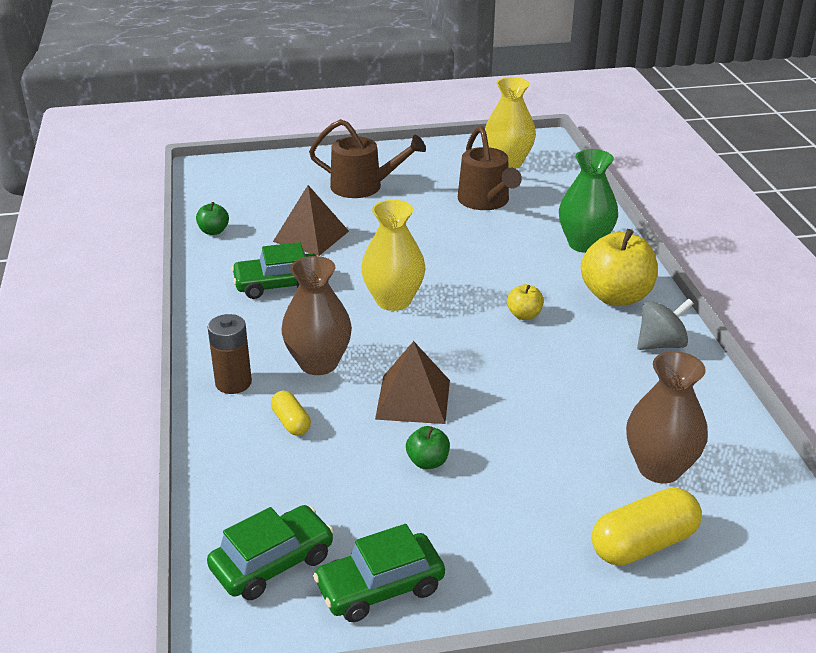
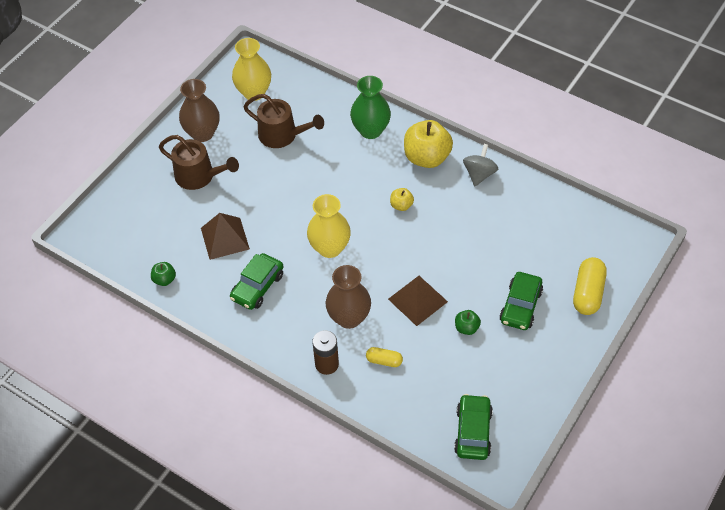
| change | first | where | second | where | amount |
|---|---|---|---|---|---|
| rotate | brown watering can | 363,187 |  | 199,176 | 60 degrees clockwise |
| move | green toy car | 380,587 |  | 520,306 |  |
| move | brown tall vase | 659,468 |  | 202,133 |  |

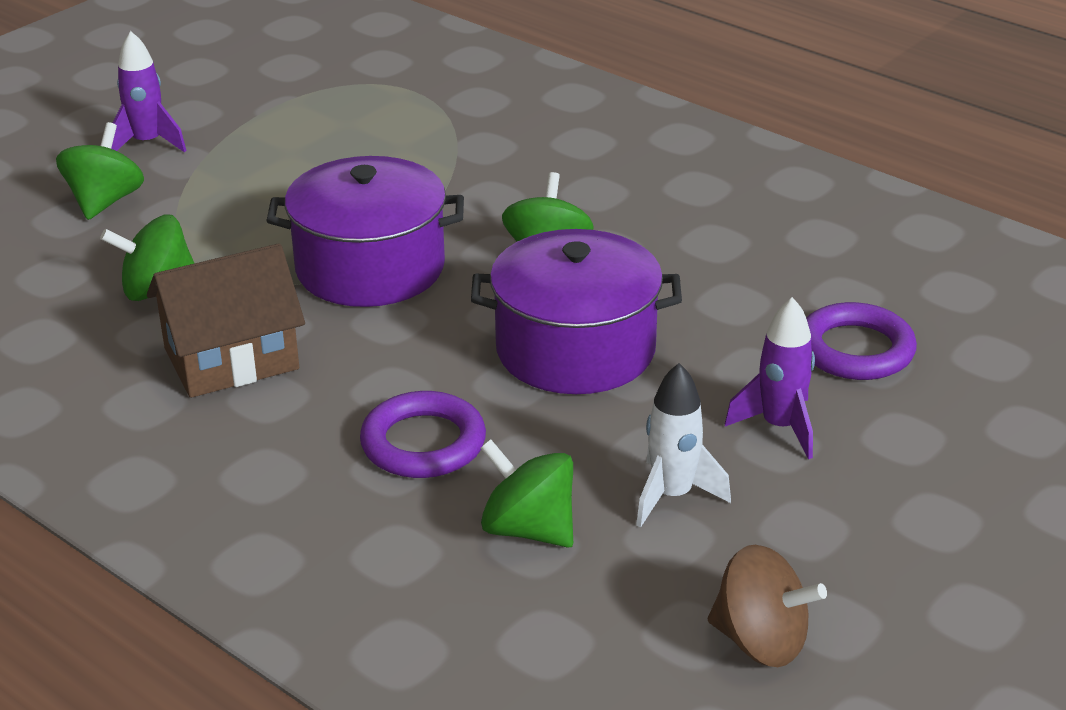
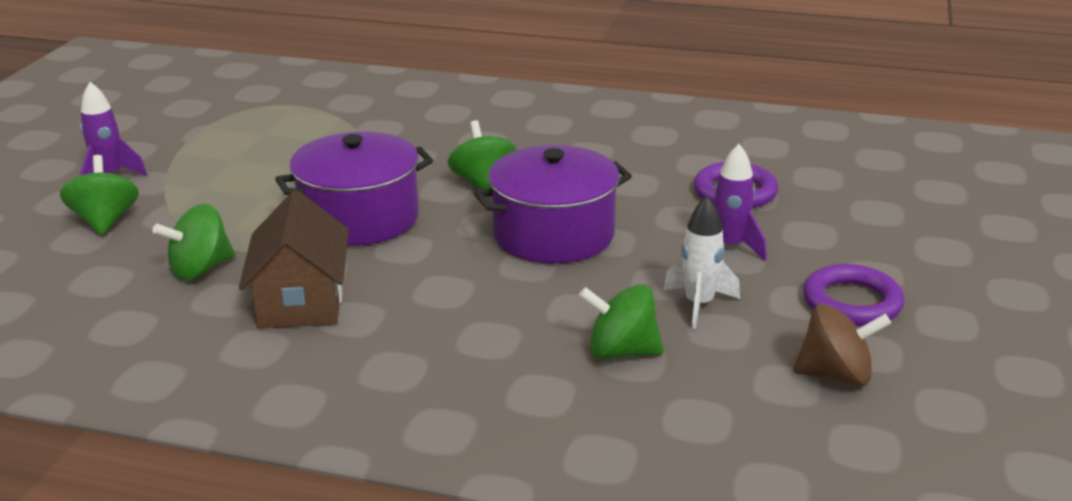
| change | first | where | second | where | amount |
|---|---|---|---|---|---|
| rotate | brown toy house | 231,359 |  | 301,300 | 45 degrees counterclockwise |
| move | purple hoop | 423,443 |  | 852,302 |  |

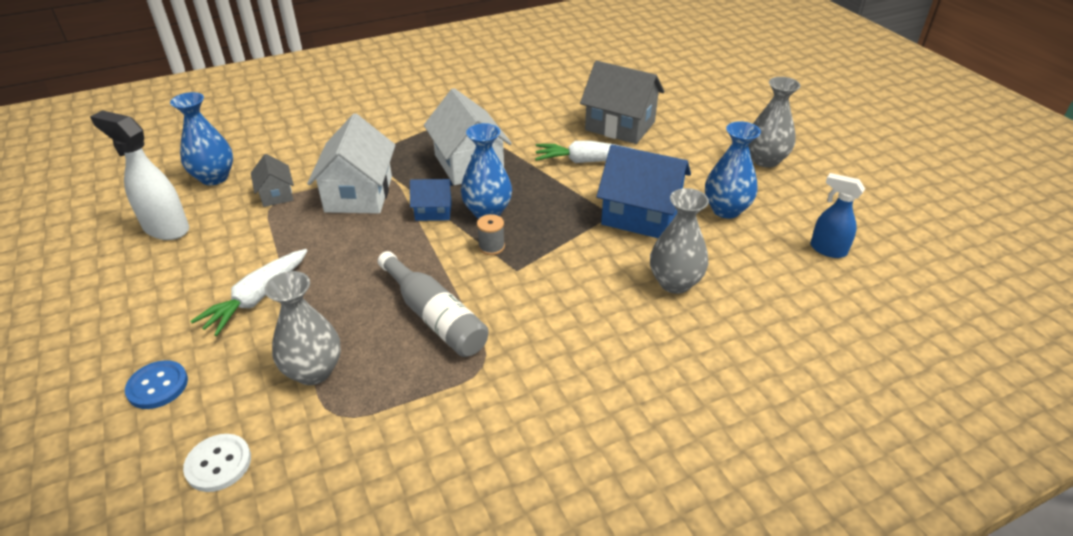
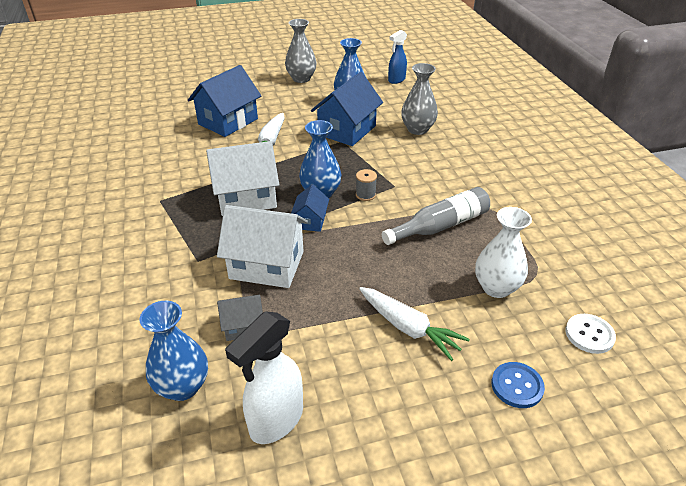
| change | first | where | second | where | amount |
|---|---|---|---|---|---|
| recolor | grey tall vase | 313,371 | pure white tall vase | 496,287 |  |
| recolor | grey toy house | 620,126 | blue toy house | 228,121 |  |

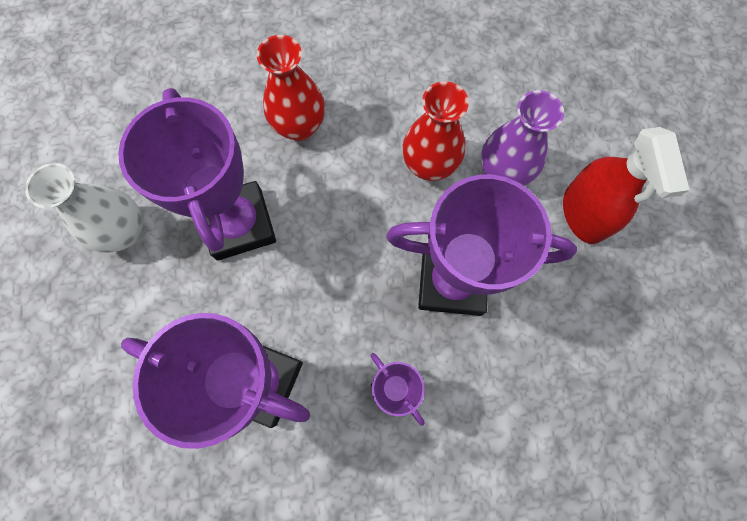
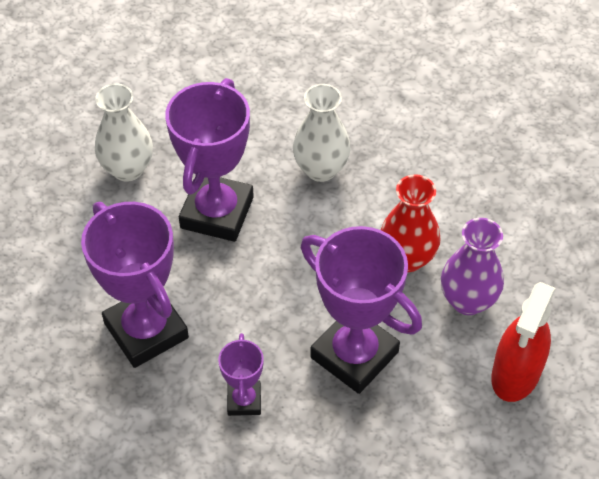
| change | first | where | second | where | amount |
|---|---|---|---|---|---|
| recolor | red tall vase | 299,126 | pure white tall vase | 321,169 |  |

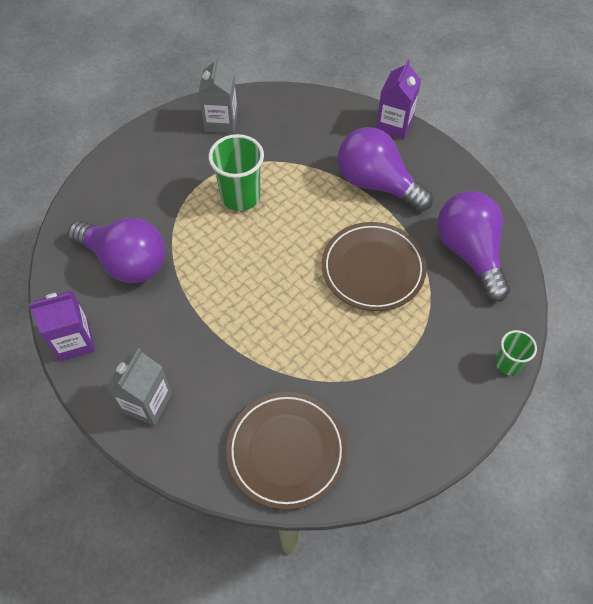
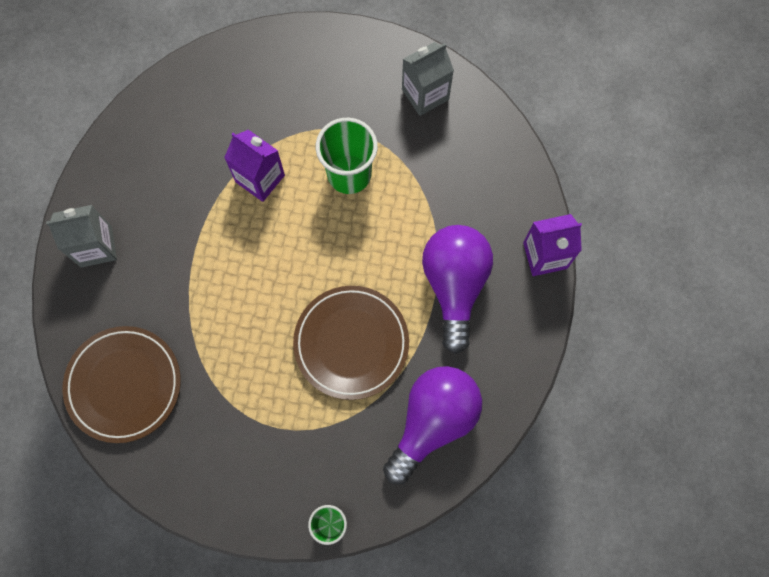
| change | first | where | second | where | amount |
|---|---|---|---|---|---|
| move | purple milk carton | 74,341 |  | 260,178 |  |
| delete | purple bulb | 126,261 |  |  |  |

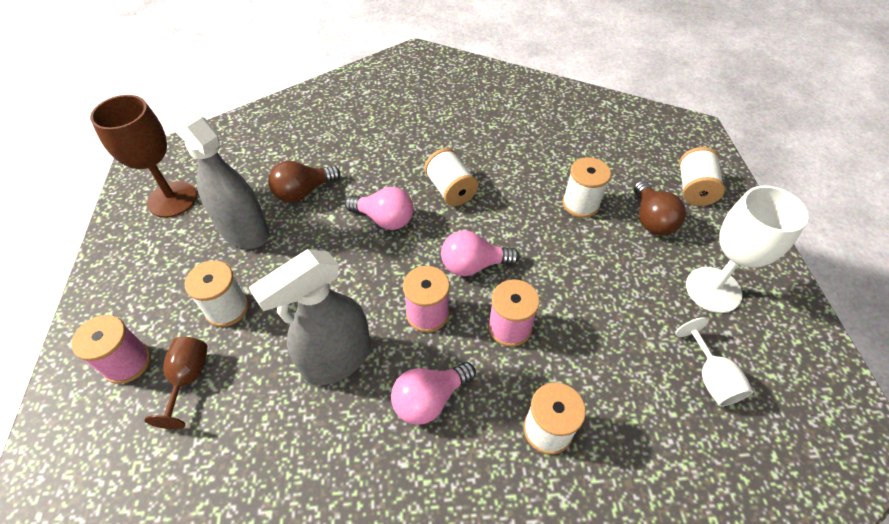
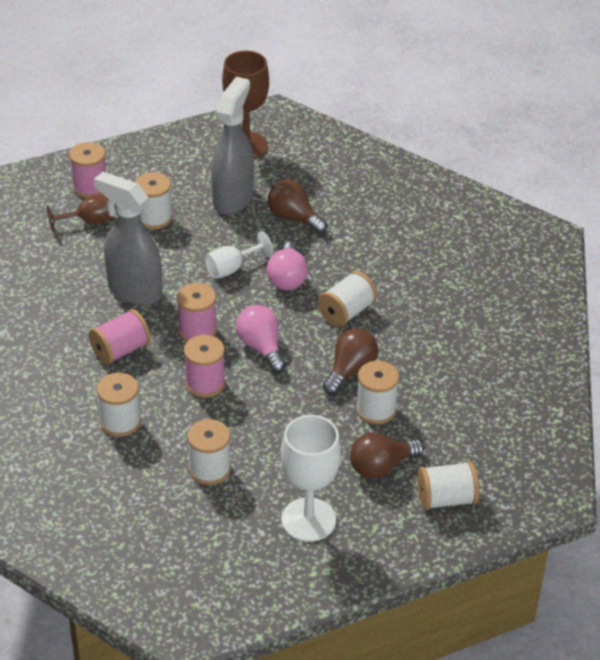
| change | first | where | second | where | amount |
|---|---|---|---|---|---|
| replace | pink bulb | 429,399 | pink reel of thread | 121,350 |  |
| move | pure white chalice | 711,378 |  | 231,268 |  |
| insert |  |  | pure white reel of thread | 209,469 |  |
| insert |  |  | brown bulb | 350,371 |  |

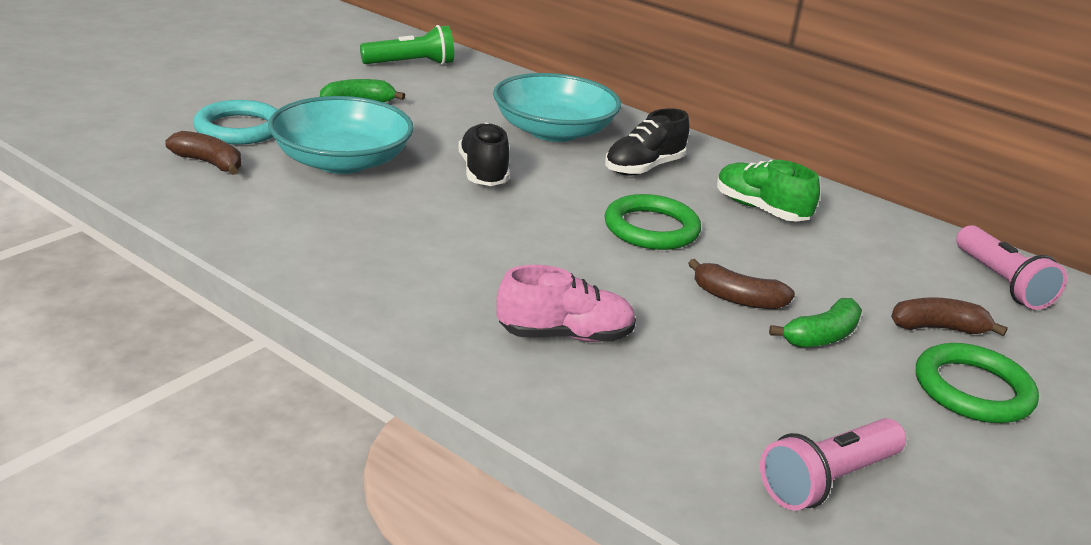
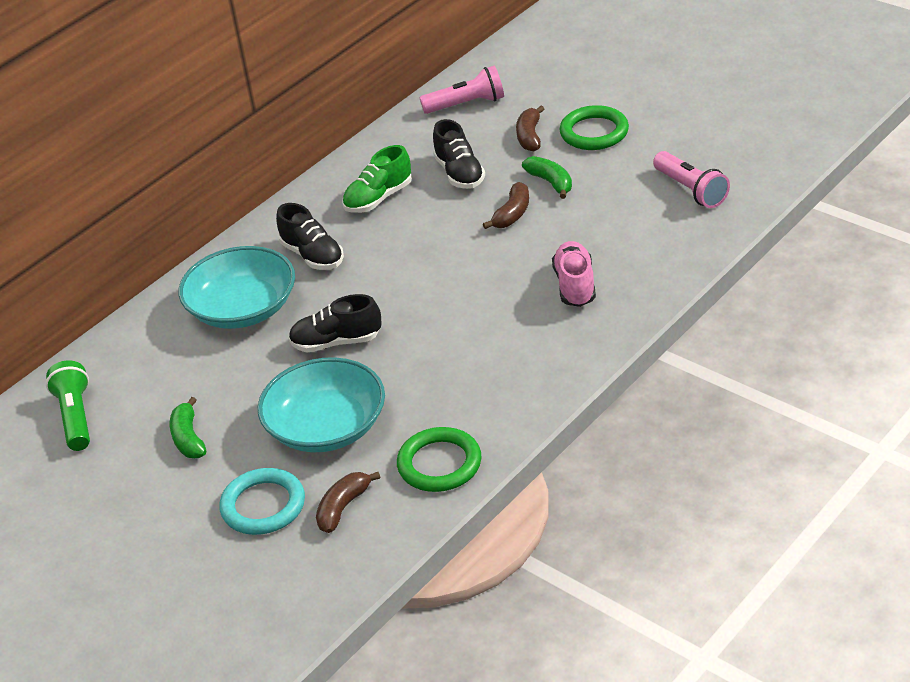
| change | first | where | second | where | amount |
|---|---|---|---|---|---|
| move | green hoop | 651,228 |  | 439,464 |  |
| insert |  |  | ebony sneaker | 459,173 |  |

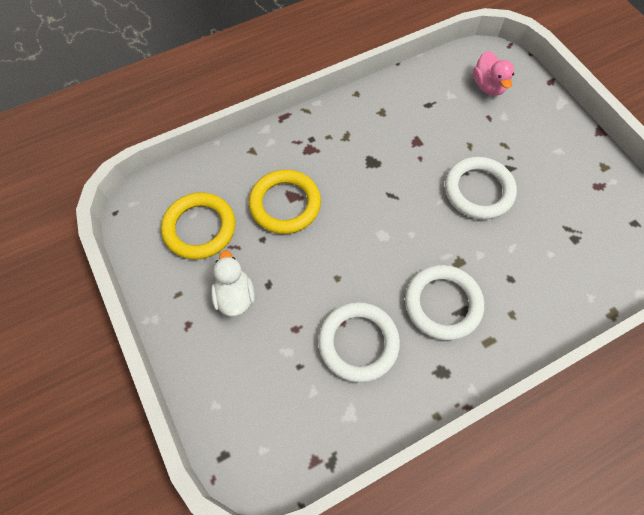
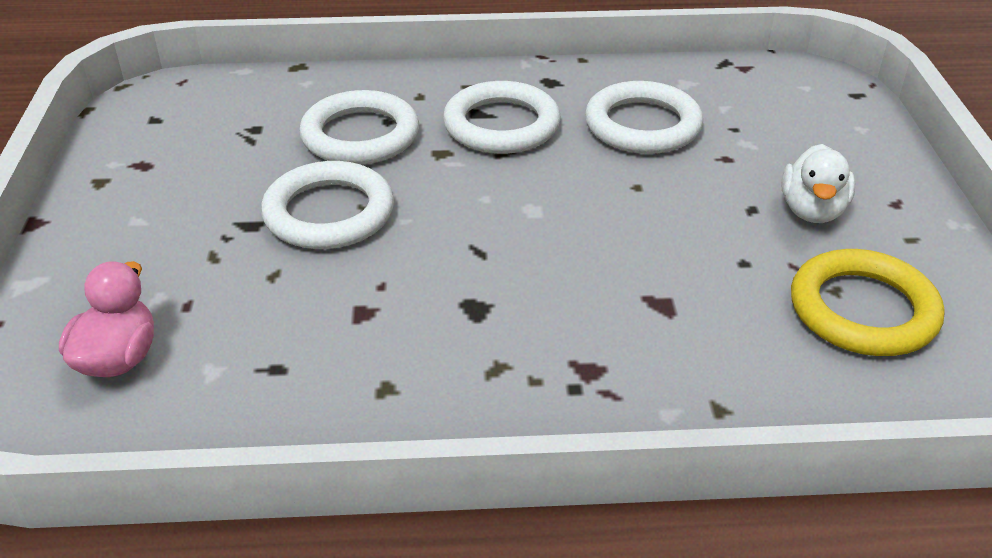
| change | first | where | second | where | amount |
|---|---|---|---|---|---|
| delete | golden hoop | 285,204 |  |  |  |
| insert |  |  | pure white hoop | 360,135 |  |

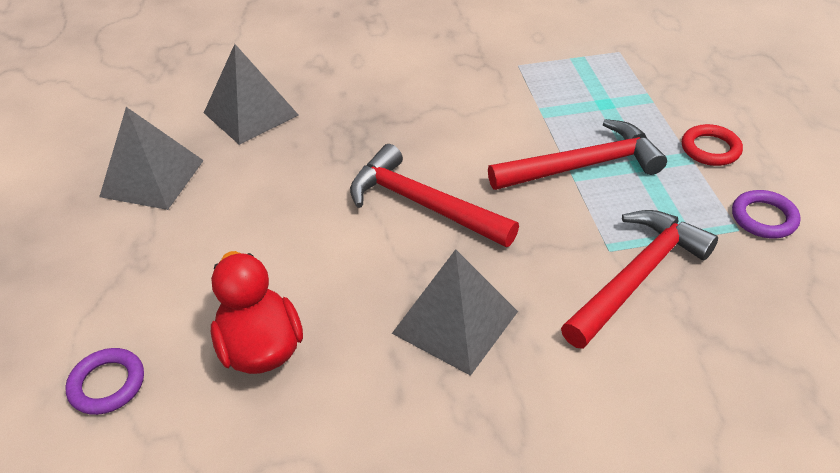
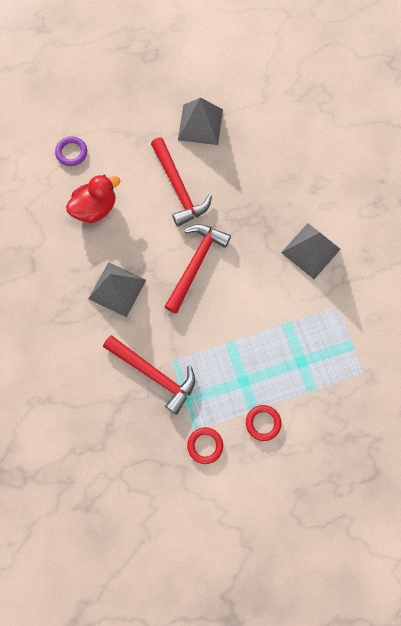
| change | first | where | second | where | amount |
|---|---|---|---|---|---|
| move | grey solid pyramid | 250,114 |  | 310,250 |  |
| move | red carpenter's hammer | 583,166 |  | 178,188 |  |
| recolor | purple hoop | 763,218 | red hoop | 205,445 |  |

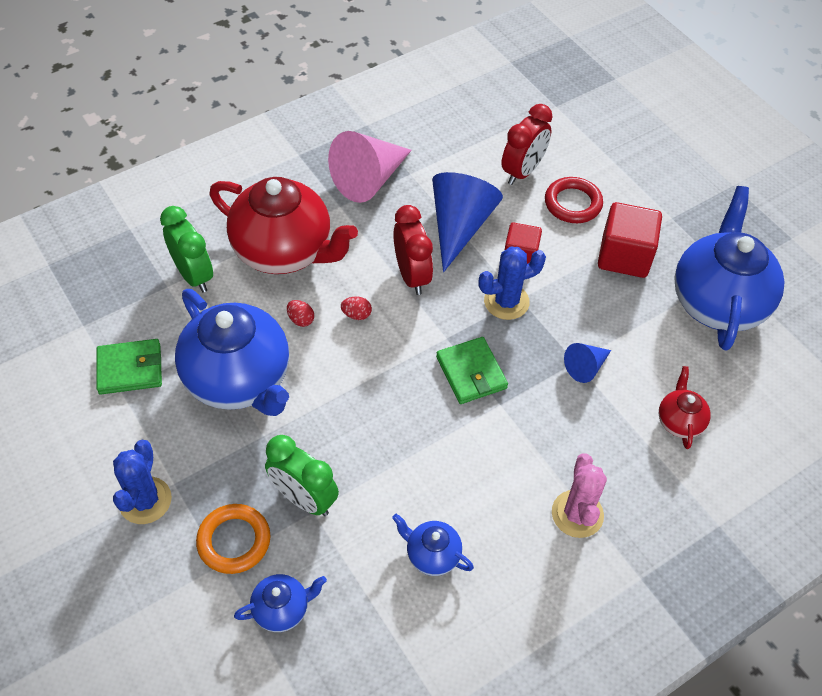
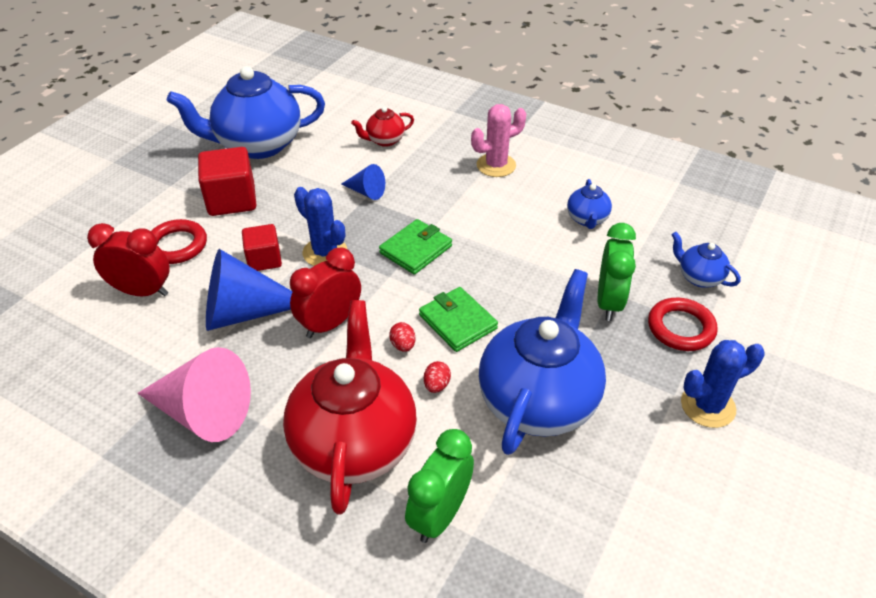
| change | first | where | second | where | amount |
|---|---|---|---|---|---|
| move | green wallet | 130,369 |  | 457,322 |  |
| recolor | orange hoop | 234,541 | red hoop | 681,328 |  |

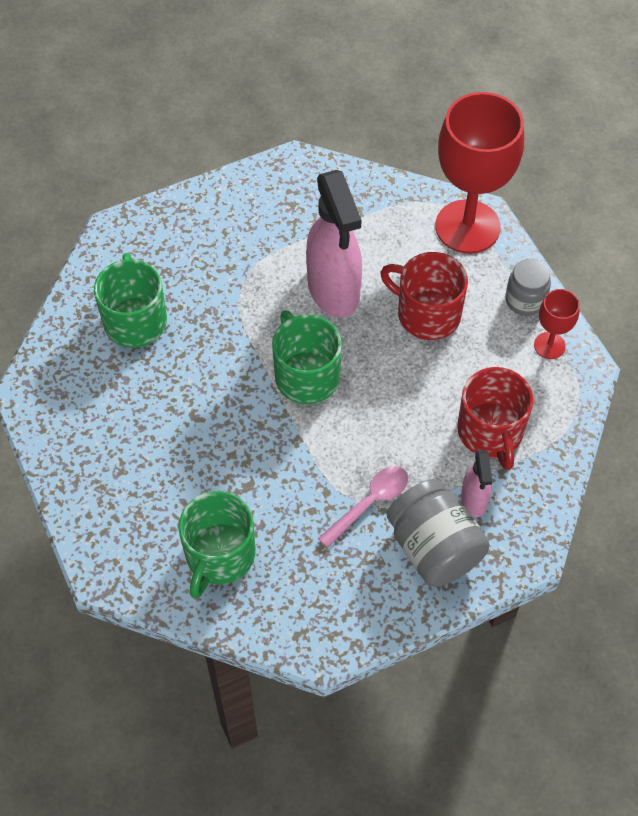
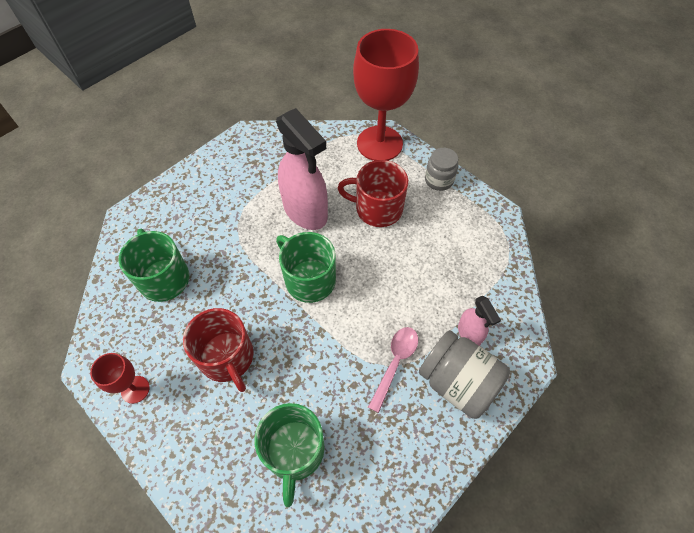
| change | first | where | second | where | amount |
|---|---|---|---|---|---|
| move | red coffee mug | 490,432 |  | 227,358 |  |
| move | red chalice | 549,345 |  | 135,389 |  |

